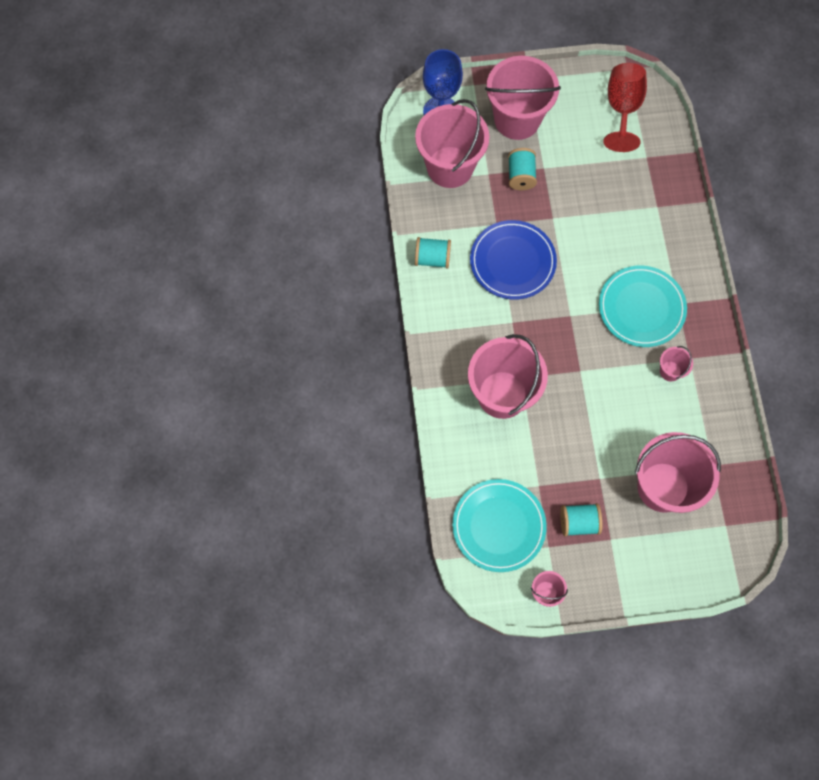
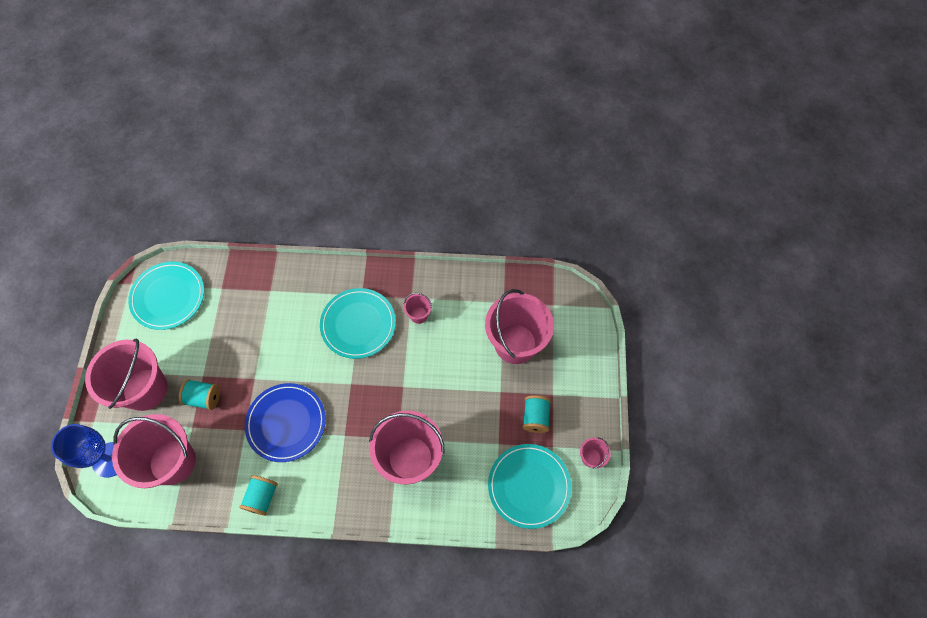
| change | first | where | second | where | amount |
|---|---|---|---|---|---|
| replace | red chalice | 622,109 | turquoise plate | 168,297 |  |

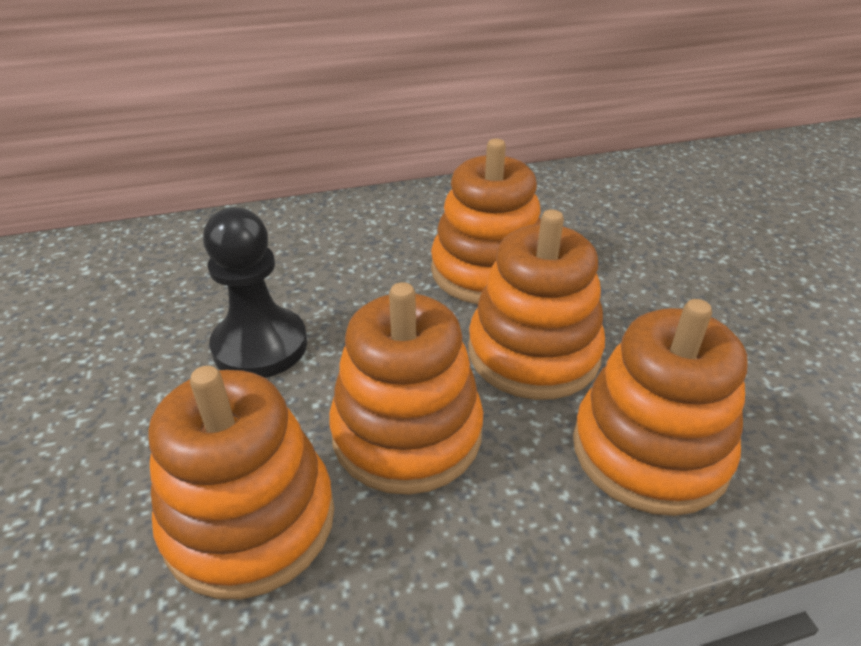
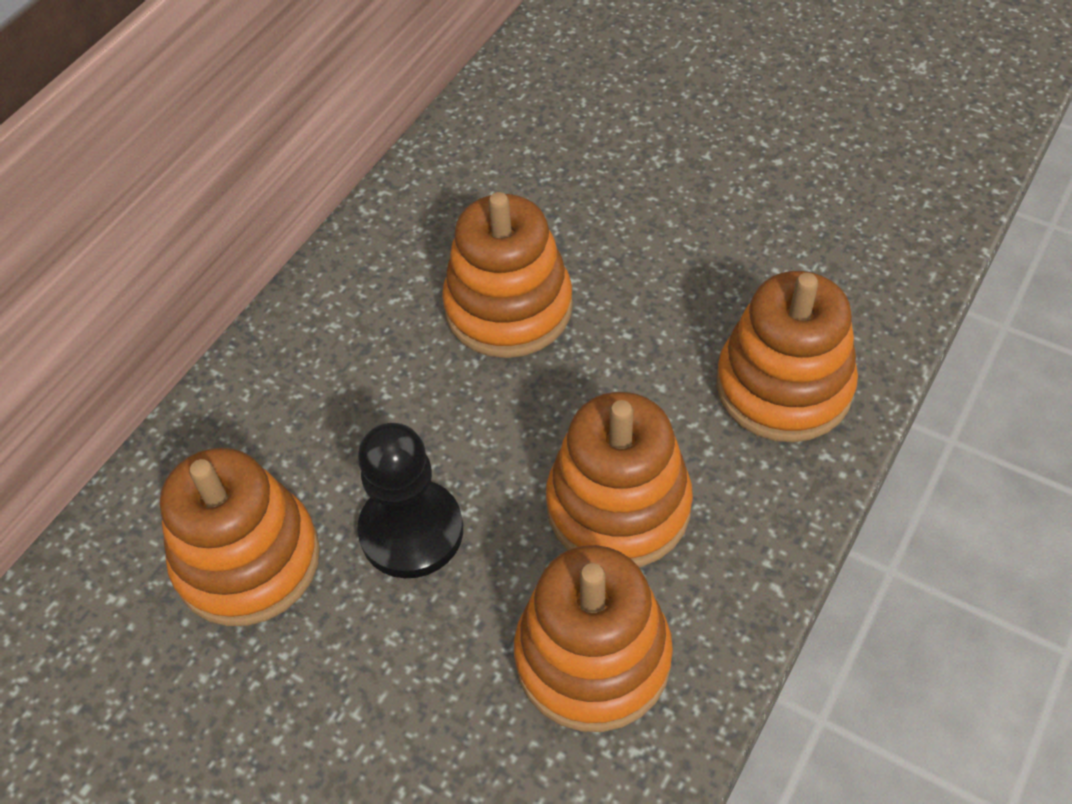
| change | first | where | second | where | amount |
|---|---|---|---|---|---|
| move | orange stacking rings | 533,353 |  | 247,560 |  |

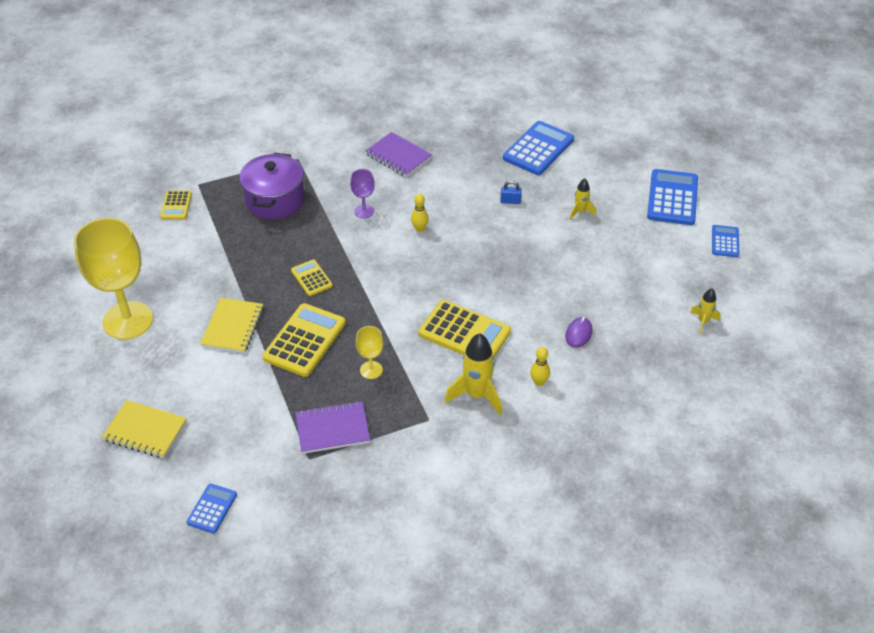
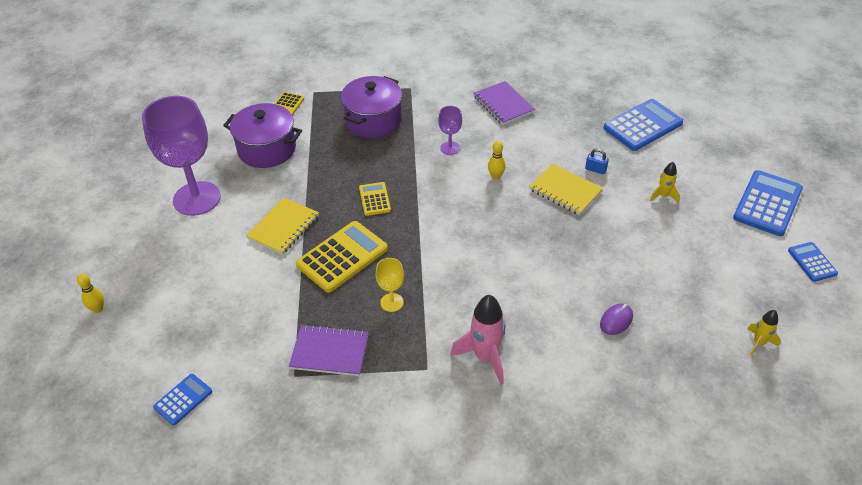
| change | first | where | second | where | amount |
|---|---|---|---|---|---|
| recolor | golden chalice | 128,320 | purple chalice | 197,198 |  |
| move | golden notepad | 145,431 |  | 565,191 |  |
| delete | golden calculator | 464,333 |  |  |  |
| recolor | golden spaceship | 476,395 | pink spaceship | 485,357 |  |
| move | golden tenpin | 539,382 |  | 98,309 |  |
| rotate | blue calculator | 725,241 |  | 812,262 | 45 degrees counterclockwise |
| insert |  |  | purple cooking pot | 267,149 |  |

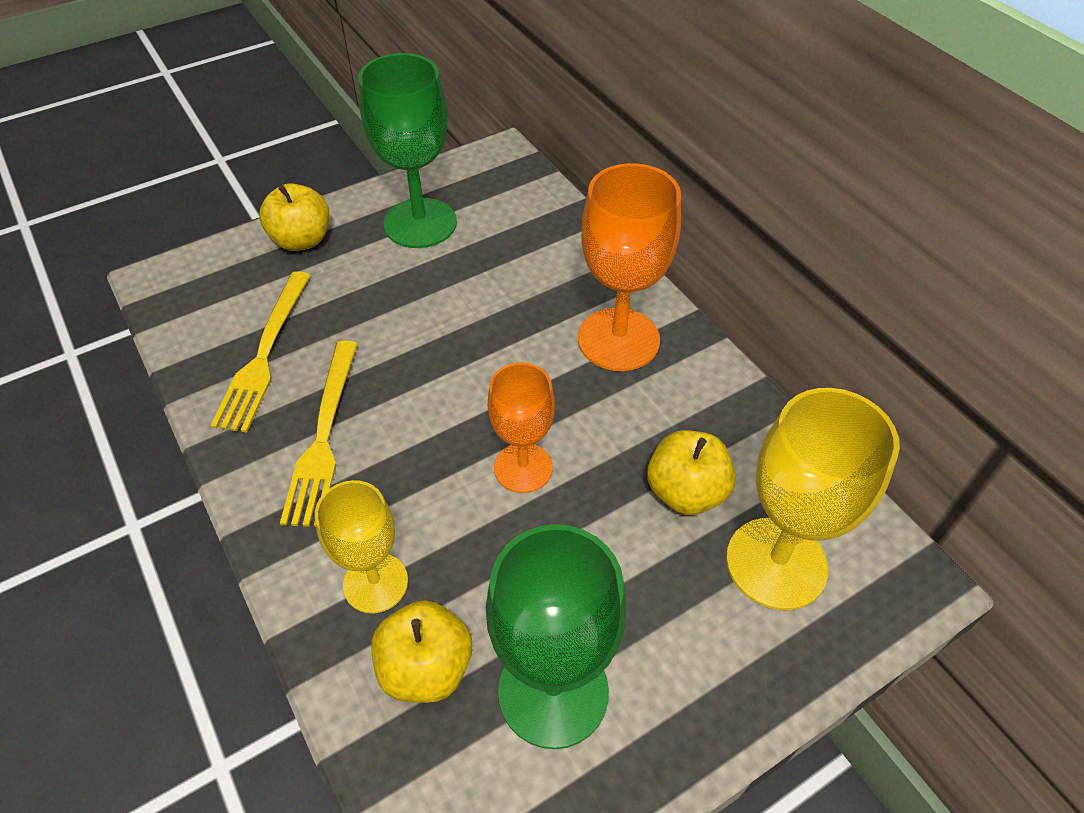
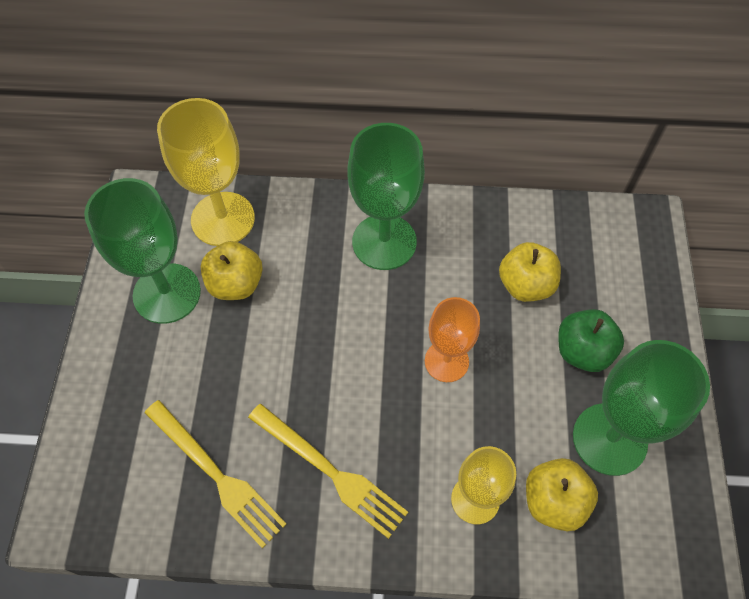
| change | first | where | second | where | amount |
|---|---|---|---|---|---|
| move | golden toy apple | 302,240 |  | 236,284 |  |
| recolor | orange chalice | 618,339 | green chalice | 384,242 |  |
| move | golden chalice | 776,563 |  | 223,219 |  |
| insert |  |  | green toy apple | 582,351 |  |

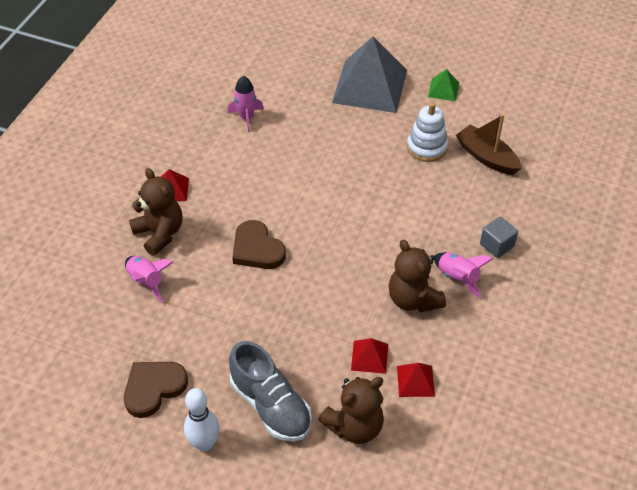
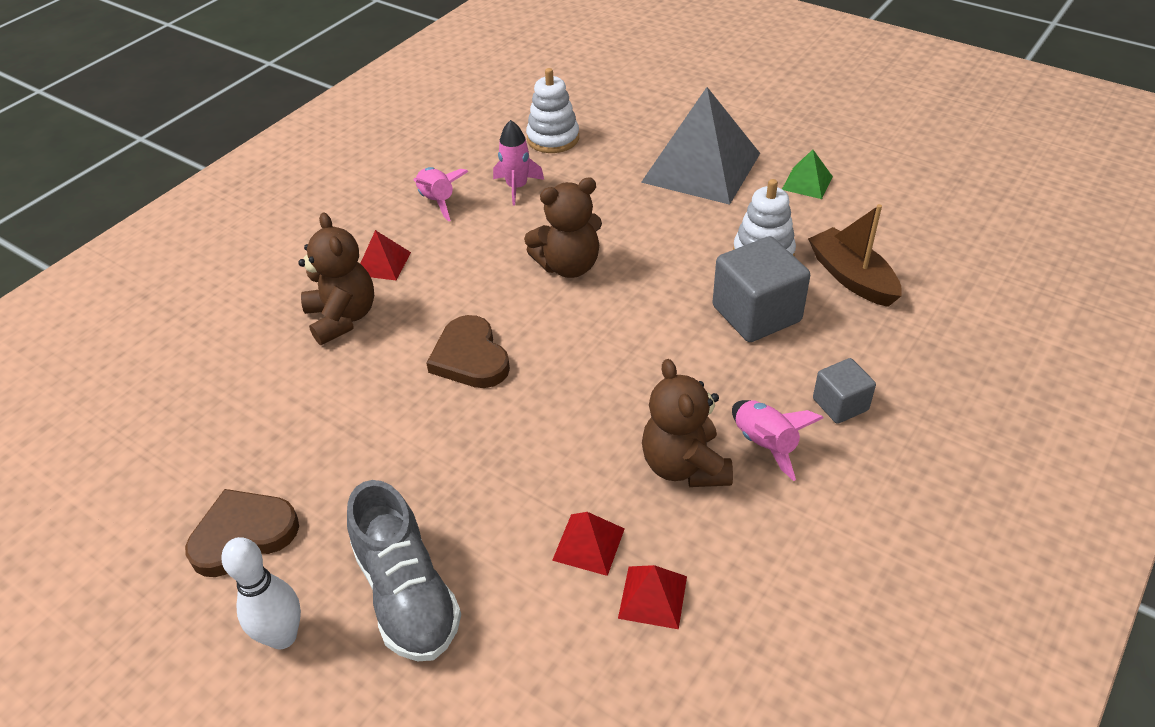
| change | first | where | second | where | amount |
|---|---|---|---|---|---|
| move | pink spaceship | 147,281 |  | 438,201 |  |
| move | brown stuffed bear | 354,426 |  | 568,266 |  |
| insert |  |  | pure white stacking rings | 553,138 |  |
| insert |  |  | grey solid cube | 756,314 |  |

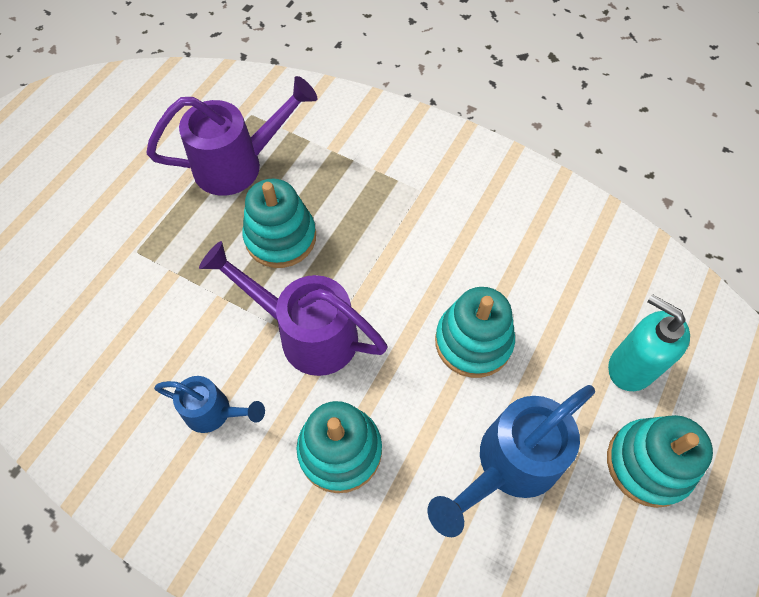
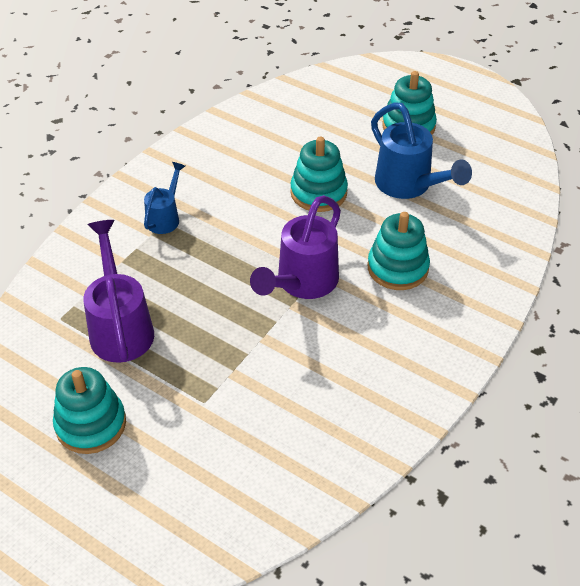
| change | first | where | second | where | amount |
|---|---|---|---|---|---|
| move | blue watering can | 214,412 |  | 165,217 |  |
| move | turquoise stacking rings | 280,237 |  | 91,424 |  |
| delete | turquoise soap dispenser | 630,367 |  |  |  |

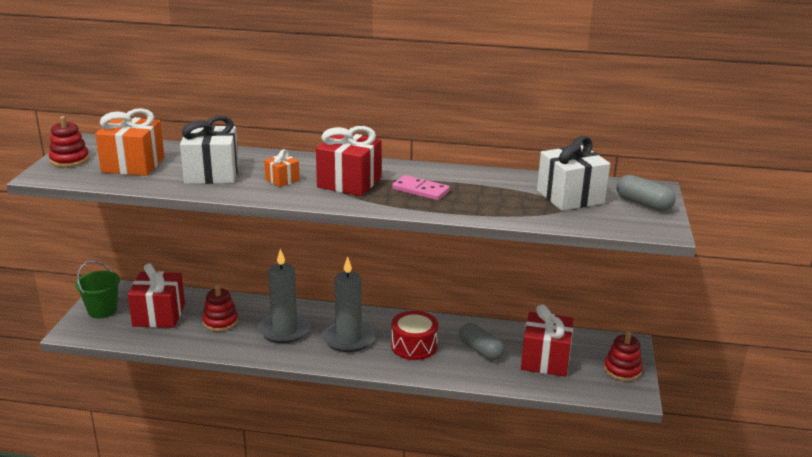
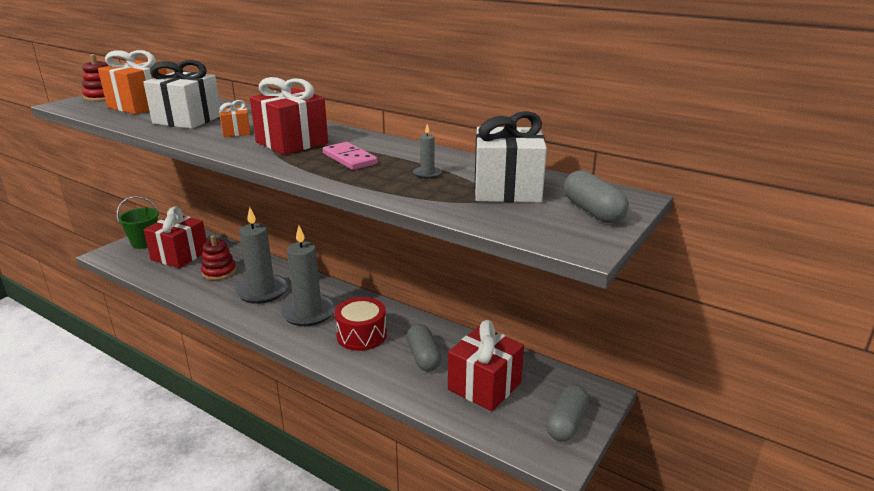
| change | first | where | second | where | amount |
|---|---|---|---|---|---|
| replace | red stacking rings | 622,370 | grey capsule | 566,423 |  |
| insert |  |  | grey wax candle | 427,174 |  |

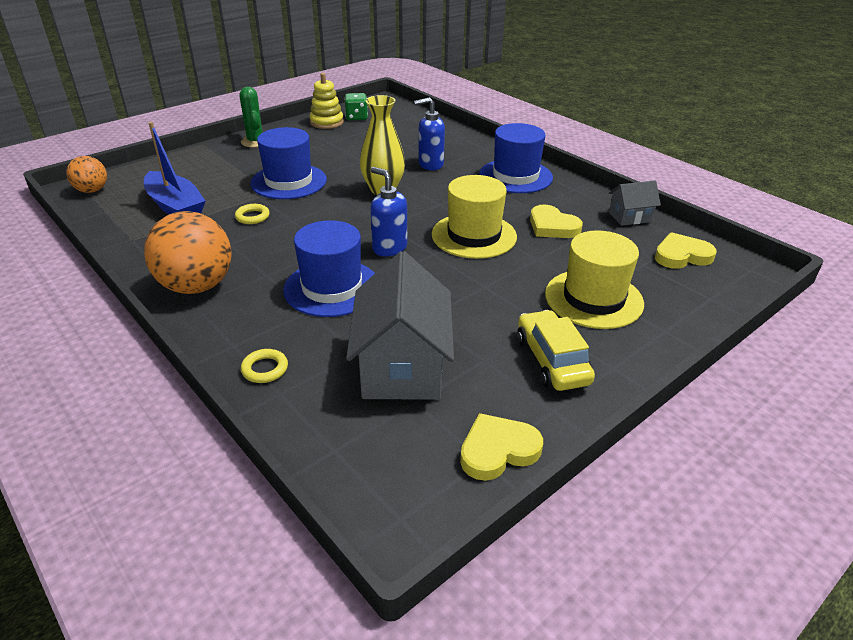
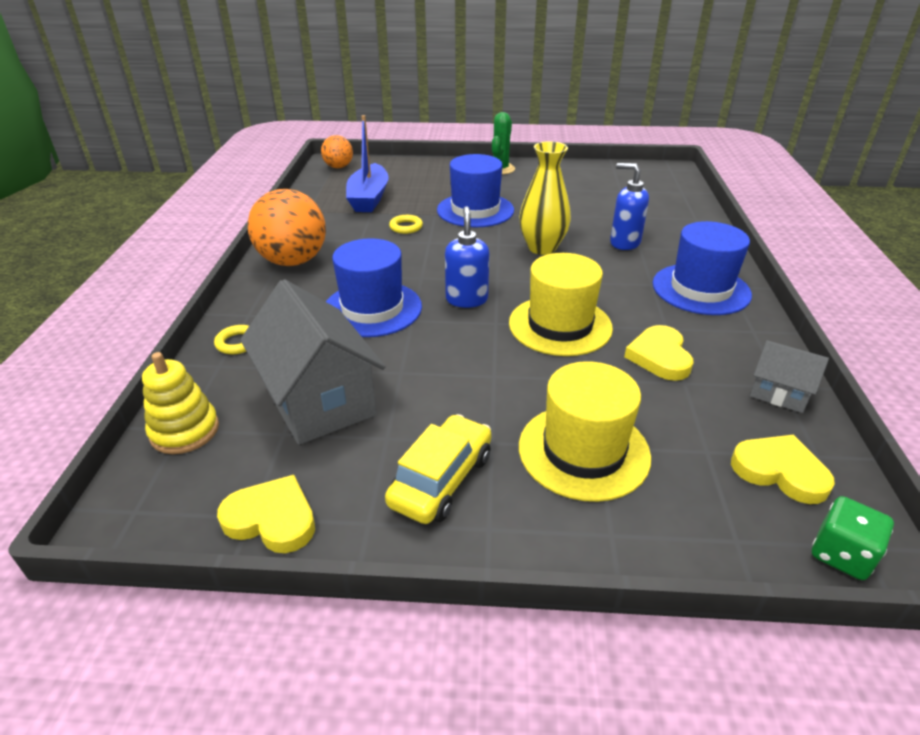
| change | first | where | second | where | amount |
|---|---|---|---|---|---|
| move | golden stacking rings | 327,122 |  | 185,431 |  |
| move | green dice | 356,117 |  | 841,554 |  |
| rotate | grey toy house | 402,366 |  | 319,400 | 75 degrees counterclockwise |

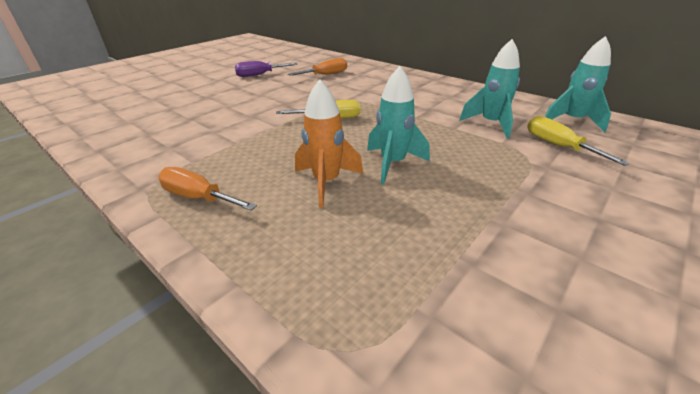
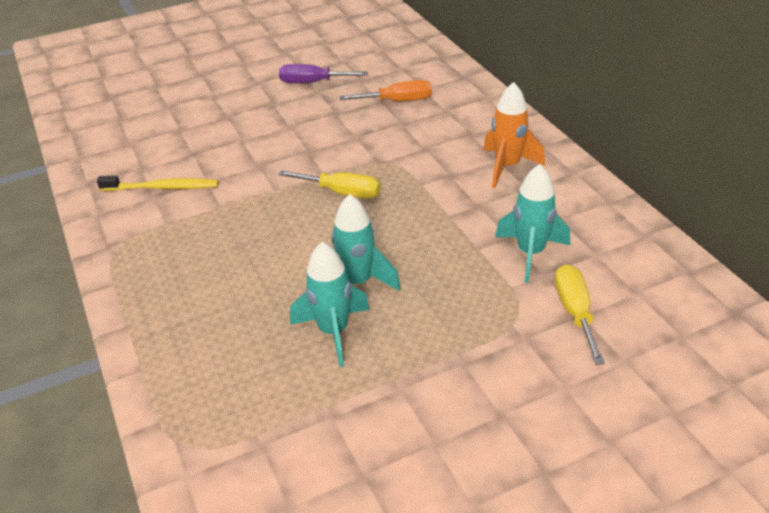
| change | first | where | second | where | amount |
|---|---|---|---|---|---|
| delete | orange hand screwdriver | 198,197 |  |  |  |
| move | orange spaceship | 326,182 |  | 507,167 |  |
| move | turquoise spaceship | 572,121 |  | 333,332 |  |
| insert |  |  | golden tooth brush | 163,187 |  |

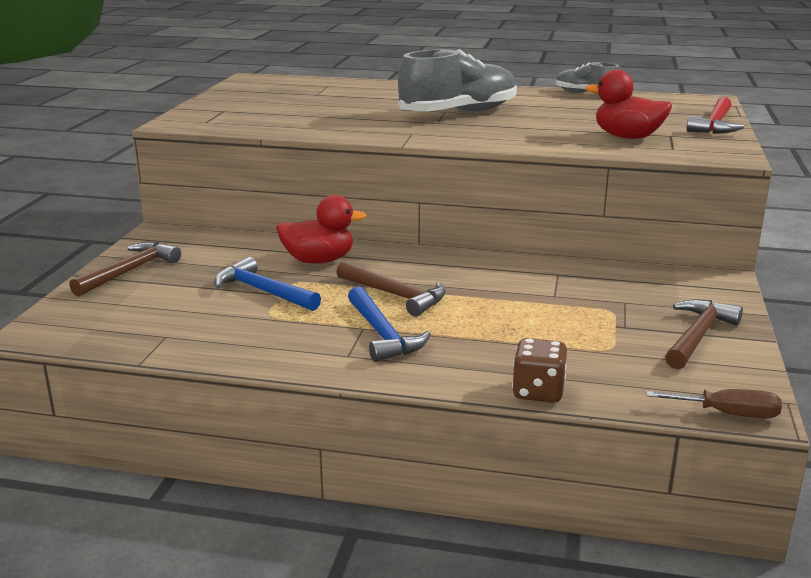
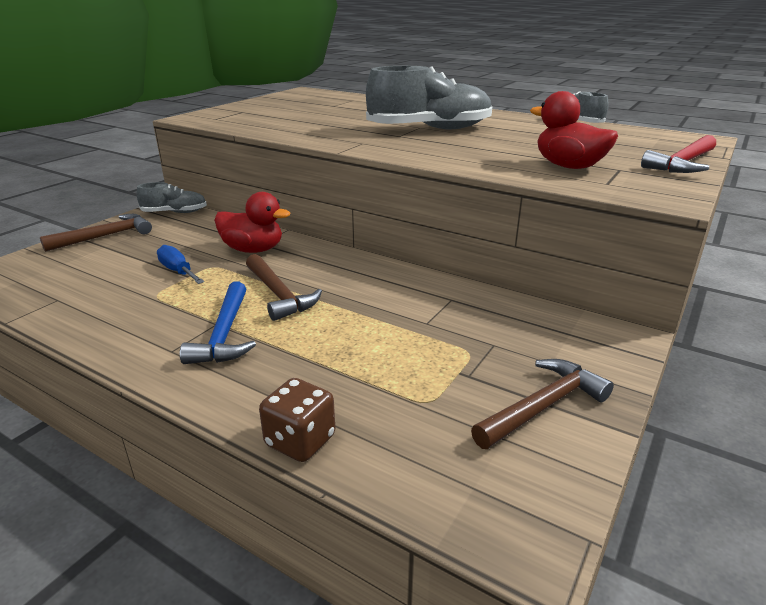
| change | first | where | second | where | amount |
|---|---|---|---|---|---|
| replace | blue carpenter's hammer | 263,291 | blue hand screwdriver | 178,271 |  |
| delete | brown hand screwdriver | 728,414 |  |  |  |
| insert |  |  | grey sneaker | 175,212 |  |

